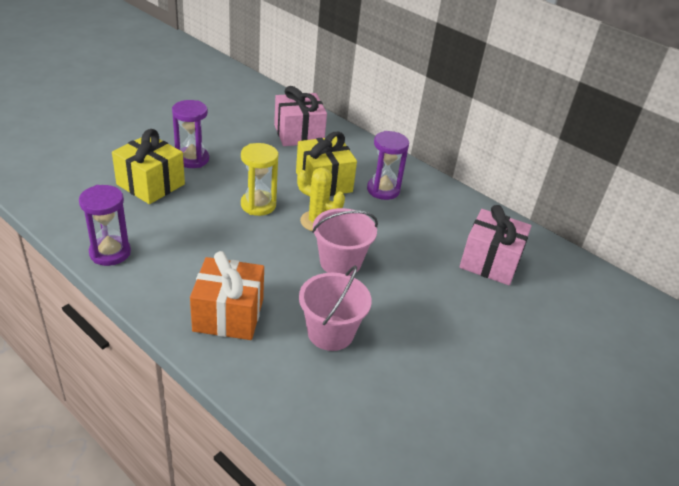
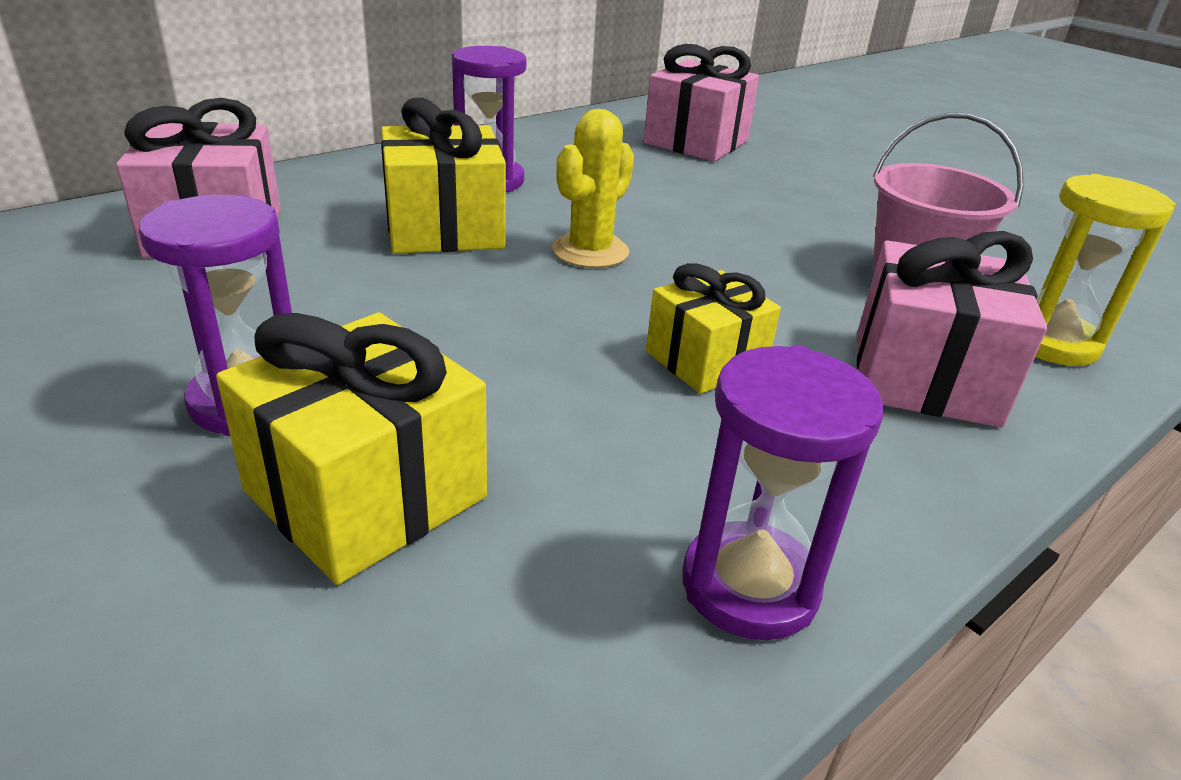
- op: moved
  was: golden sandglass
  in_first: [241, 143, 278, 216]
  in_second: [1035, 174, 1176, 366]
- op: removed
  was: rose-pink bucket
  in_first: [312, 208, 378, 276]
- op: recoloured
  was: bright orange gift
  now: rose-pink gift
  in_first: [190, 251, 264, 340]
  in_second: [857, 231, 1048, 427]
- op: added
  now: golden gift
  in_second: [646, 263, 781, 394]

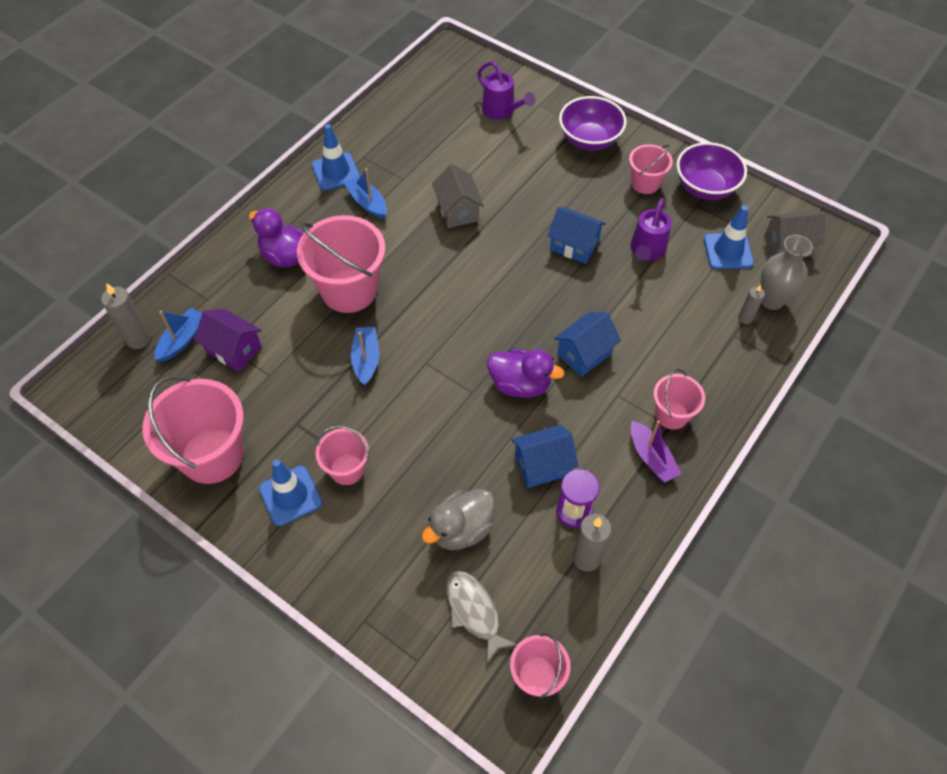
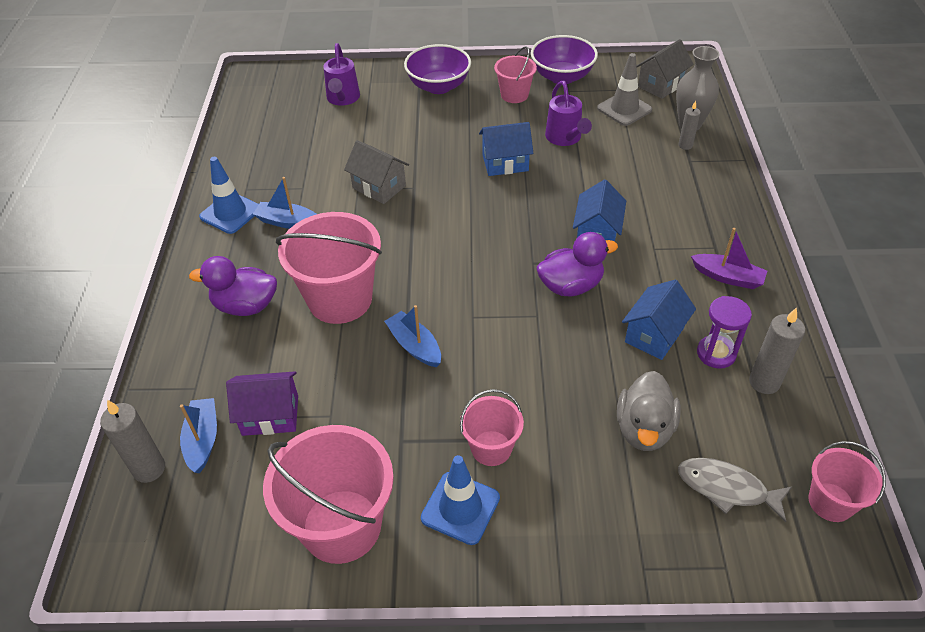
- op: turned
  was: royal purple watering can
  in_first: [477, 61, 535, 119]
  in_second: [323, 43, 360, 106]
  clockwise: 75
- op: recoloured
  was: blue road cone
  now: ash-grey road cone
  in_first: [704, 205, 754, 269]
  in_second: [597, 53, 652, 126]
- op: removed
  was: rose-pink bucket
  in_first: [654, 369, 705, 429]

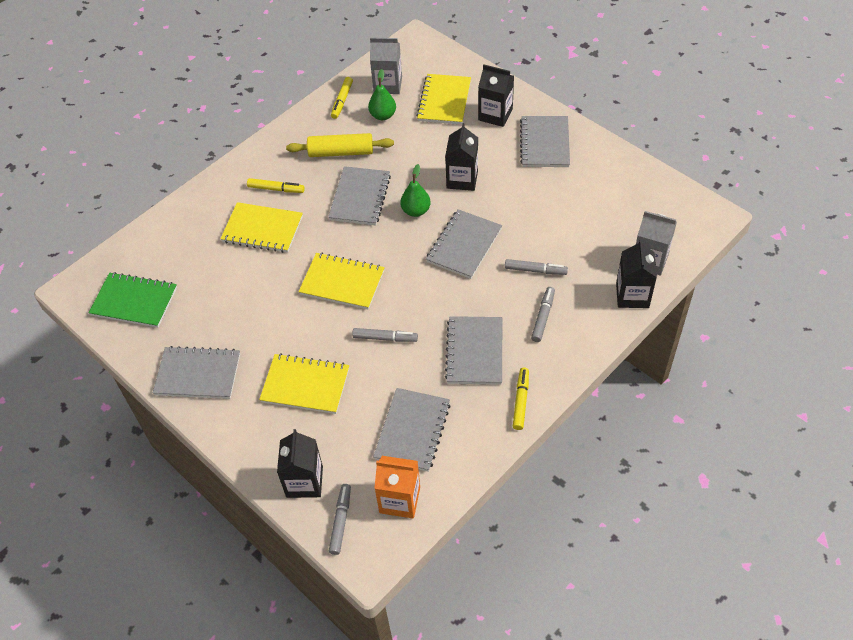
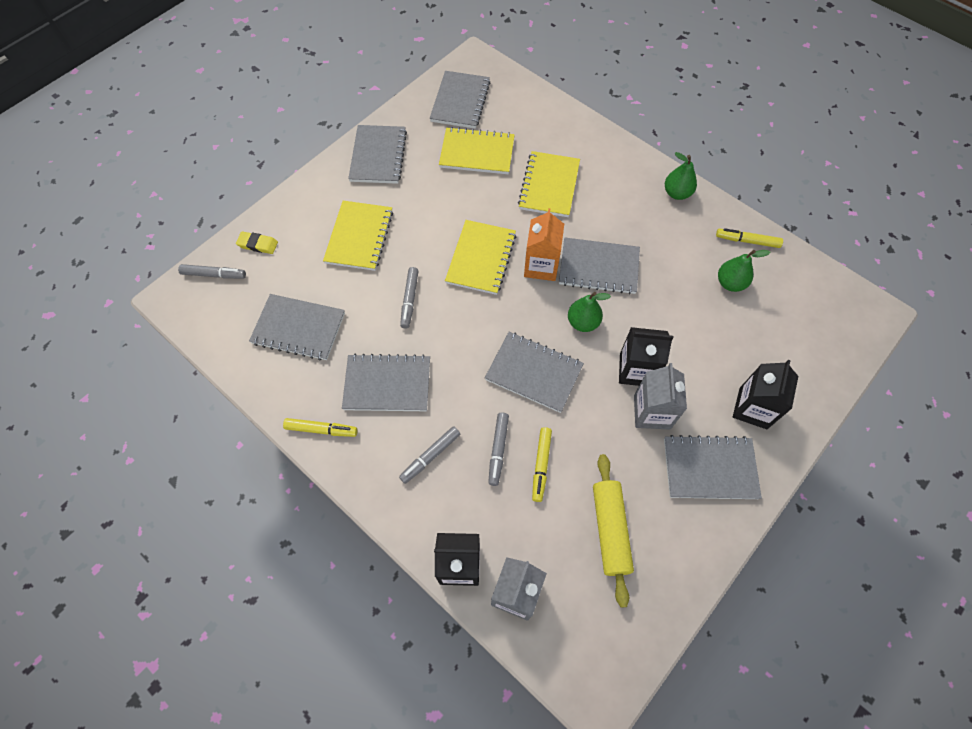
- op: moved
  was: ash-grey juice carton
  in_first: [370, 37, 402, 94]
  in_second: [634, 363, 687, 430]
- op: moved
  was: golden exercise book
  in_first: [416, 74, 471, 125]
  in_second: [439, 127, 515, 174]
- op: moved
  was: golden dough roller
  in_first: [286, 133, 394, 157]
  in_second: [593, 454, 634, 608]
- op: moved
  was: golden marker pen
  in_first: [247, 178, 305, 193]
  in_second: [532, 427, 552, 502]
- op: recoloured
  was: emerald exercise book
  now: ash-grey exercise book
  in_first: [89, 272, 177, 328]
  in_second: [430, 71, 490, 129]
- op: turned
  was: ash-grey marker pen
  in_first: [531, 287, 555, 342]
  in_second: [399, 426, 460, 484]
  clockwise: 120
- op: replaced
  was: black juice carton
  now: golden gum eraser
  in_first: [277, 429, 323, 498]
  in_second: [236, 232, 278, 254]
- op: moved
  was: bright orange juice carton
  in_first: [374, 456, 420, 518]
  in_second: [524, 208, 564, 281]
- op: added
  now: emerald pear fruit
  in_second: [665, 152, 697, 200]

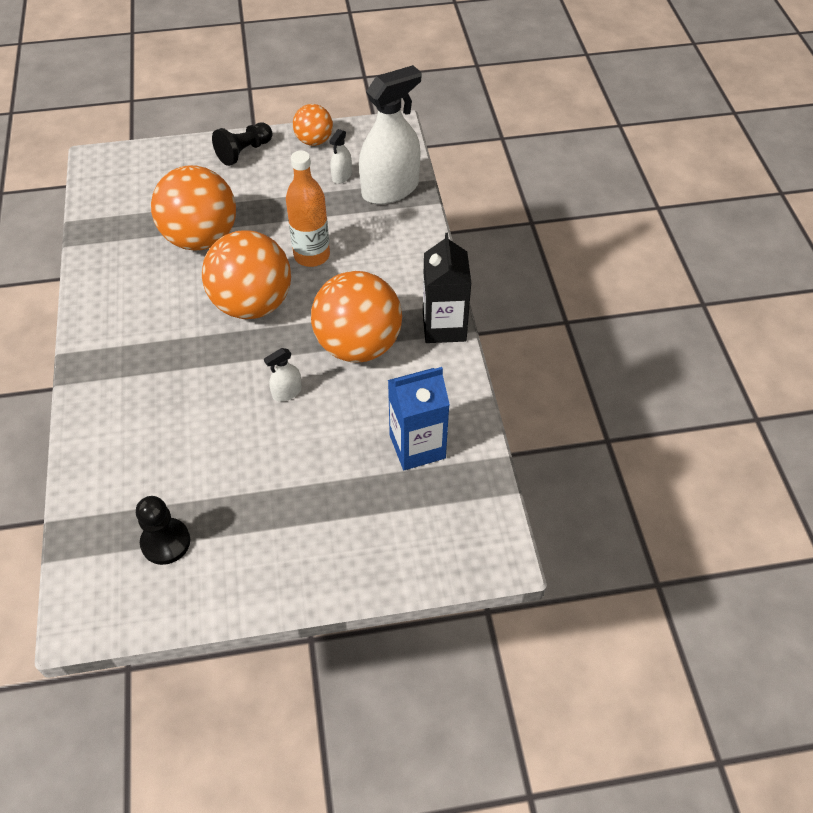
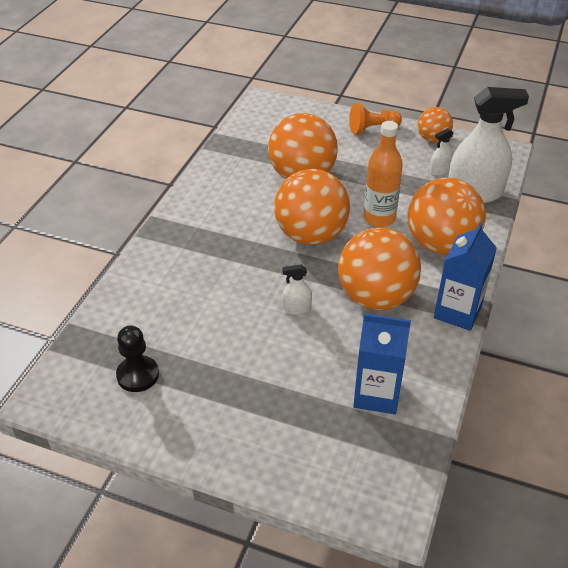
- op: recoloured
  was: black chess pawn
  now: bright orange chess pawn
  in_first: [212, 123, 273, 166]
  in_second: [349, 103, 402, 134]
- op: recoloured
  was: black juice carton
  now: blue juice carton
  in_first: [423, 233, 472, 343]
  in_second: [434, 222, 497, 331]
- op: added
  now: bright orange play ball
  in_second: [407, 177, 486, 255]

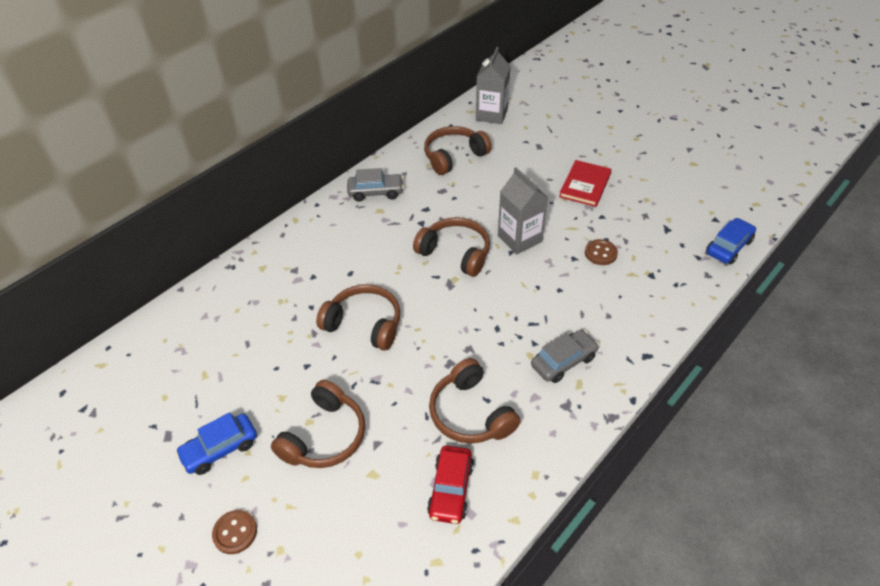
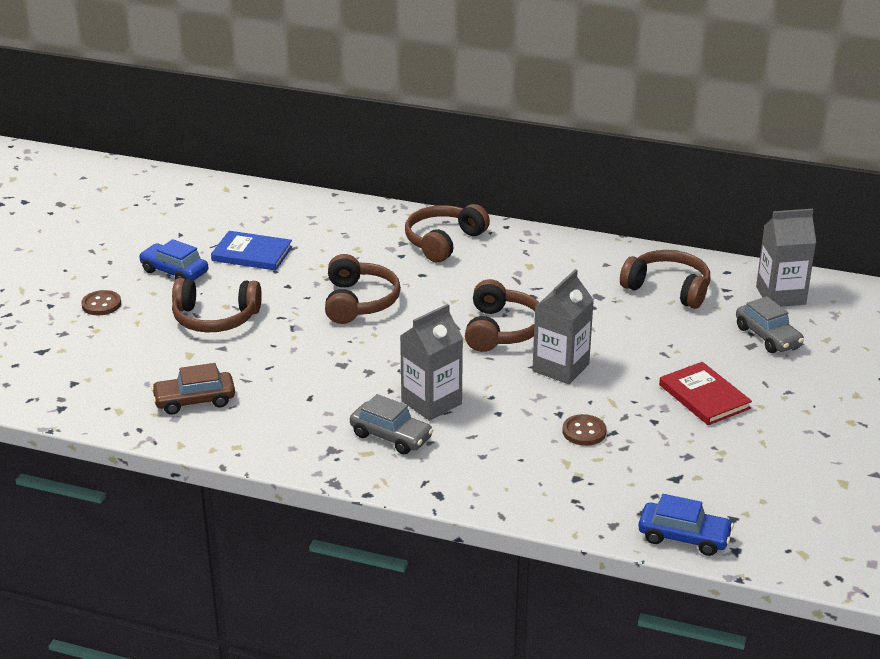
- op: turned
  was: red hardcover
  in_first: [559, 160, 612, 207]
  in_second: [659, 362, 752, 425]
  clockwise: 60
- op: moved
  was: ash-grey car
  in_first: [347, 168, 404, 202]
  in_second: [736, 296, 804, 353]
- op: moved
  was: brown headphones
  in_first: [429, 358, 521, 444]
  in_second: [405, 204, 490, 262]
- op: recoloured
  was: red car
  now: brown car
  in_first: [427, 446, 474, 524]
  in_second: [151, 363, 235, 415]
- op: added
  now: blue hardcover
  in_second: [211, 231, 292, 271]
- op: added
  now: ash-grey juice carton
  in_second: [400, 304, 463, 421]

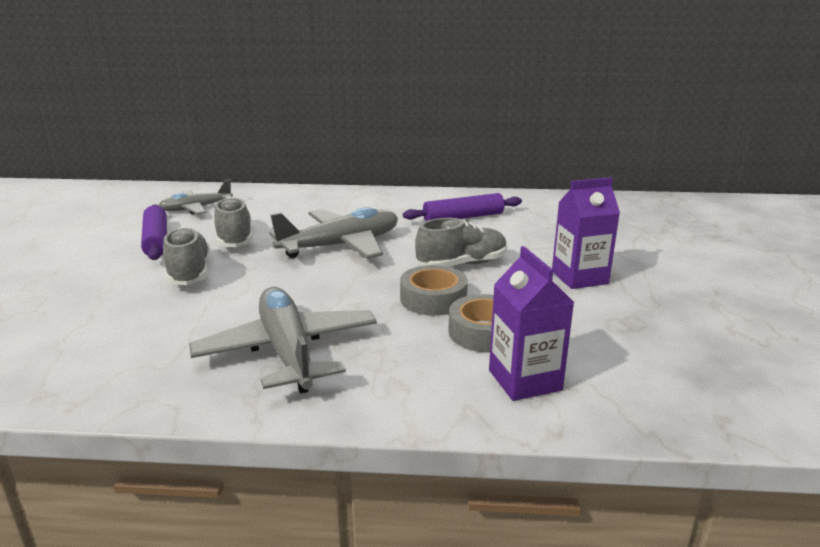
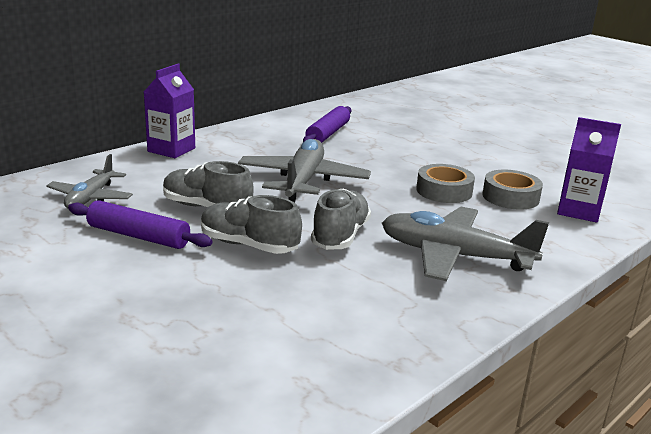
- op: moved
  was: royal purple juice carton
  in_first: [552, 177, 620, 289]
  in_second: [144, 64, 195, 158]
- op: moved
  was: ash-grey sneaker
  in_first: [415, 218, 507, 267]
  in_second: [311, 188, 371, 250]

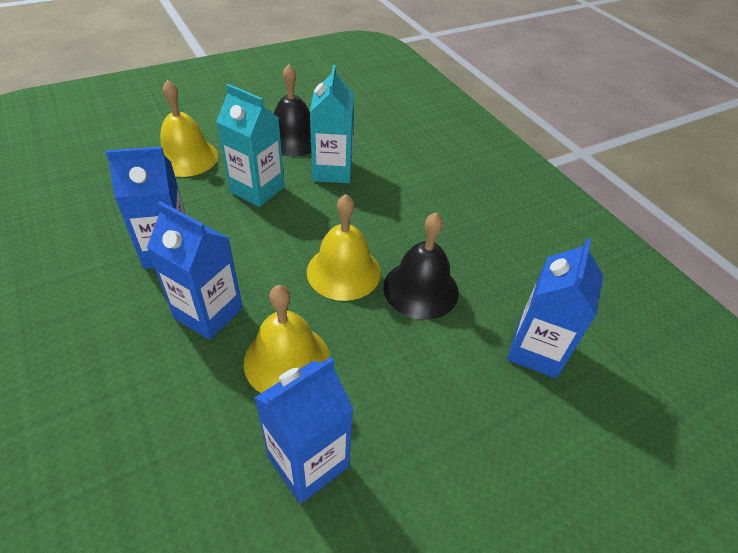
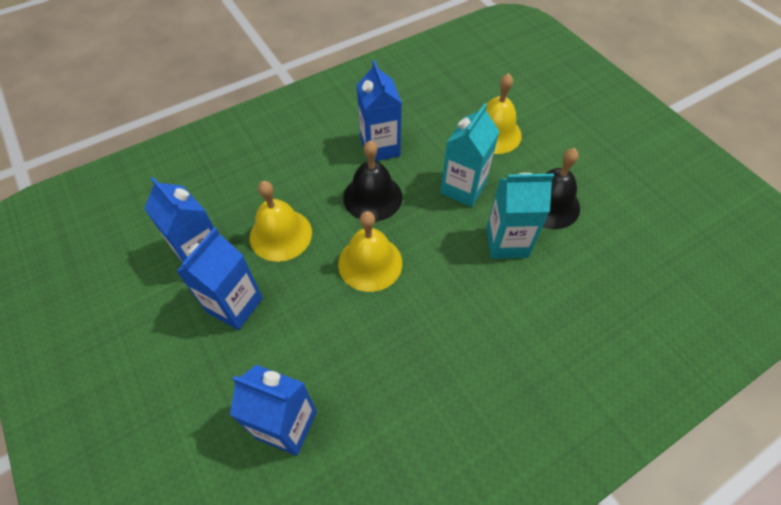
- op: moved
  was: blue juice carton
  in_first: [147, 201, 243, 340]
  in_second: [176, 227, 263, 330]
- op: moved
  was: black hand bell
  in_first: [383, 213, 459, 320]
  in_second: [343, 140, 402, 221]

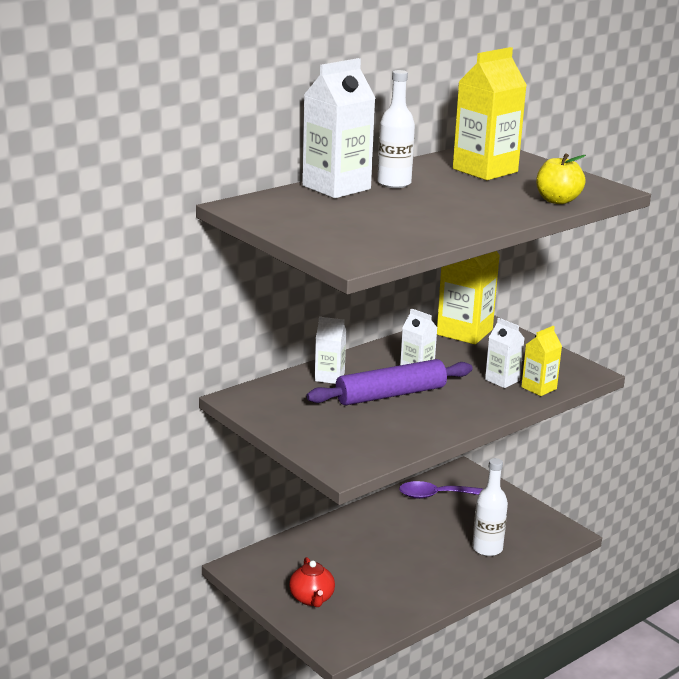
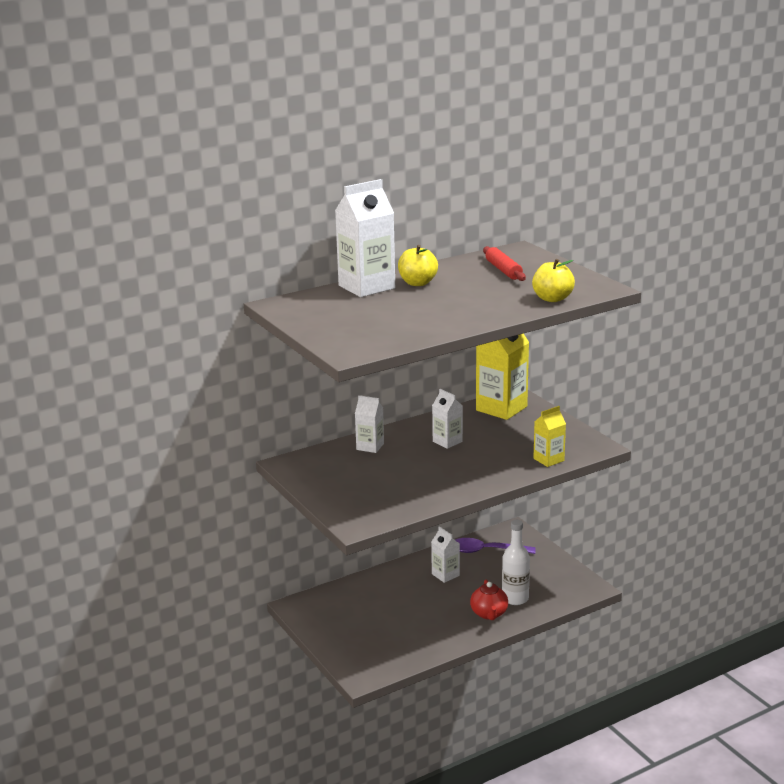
- op: replaced
  was: golden juice carton
  now: red dough roller
  in_first: [453, 47, 527, 180]
  in_second: [483, 246, 526, 281]
- op: replaced
  was: snow-white drink bottle
  now: golden toy apple
  in_first: [377, 70, 415, 188]
  in_second: [398, 245, 438, 286]
- op: moved
  was: snow-white juice carton
  in_first: [485, 318, 525, 388]
  in_second: [431, 526, 460, 583]
- op: removed
  was: royal purple dough roller
  in_first: [307, 359, 473, 405]
- op: moved
  was: red tea pot
  in_first: [289, 557, 335, 607]
  in_second: [470, 579, 508, 620]

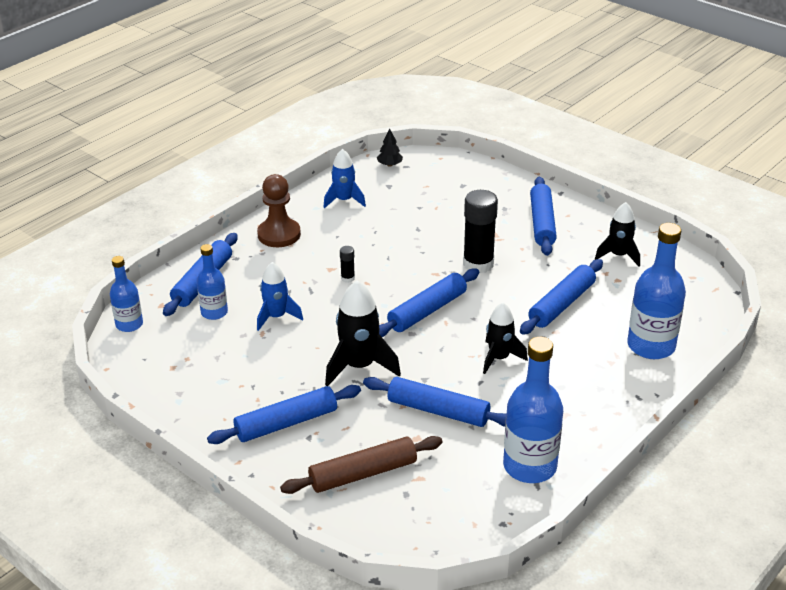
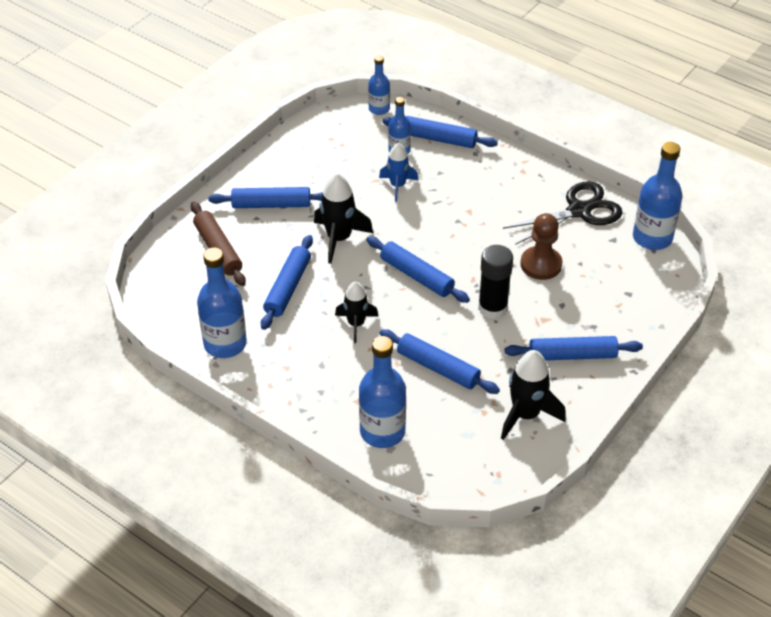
- op: replaced
  was: black toy tree
  now: blue drink bottle
  in_first: [377, 128, 403, 167]
  in_second: [633, 142, 682, 250]
- op: replaced
  was: blue rocket
  now: black shears
  in_first: [323, 149, 366, 209]
  in_second: [503, 181, 623, 245]
- op: moved
  was: brown chess pawn
  in_first: [257, 174, 301, 247]
  in_second: [520, 213, 562, 280]
- op: resized
  was: black rocket
  in_first: [595, 202, 640, 267]
  in_second: [501, 350, 566, 440]
  ratio: 1.5
- op: removed
  was: black stick of glue
  in_first: [340, 246, 355, 283]
- op: turned
  was: blue dough roller
  in_first: [207, 385, 361, 444]
  in_second: [208, 187, 323, 208]
  clockwise: -60

